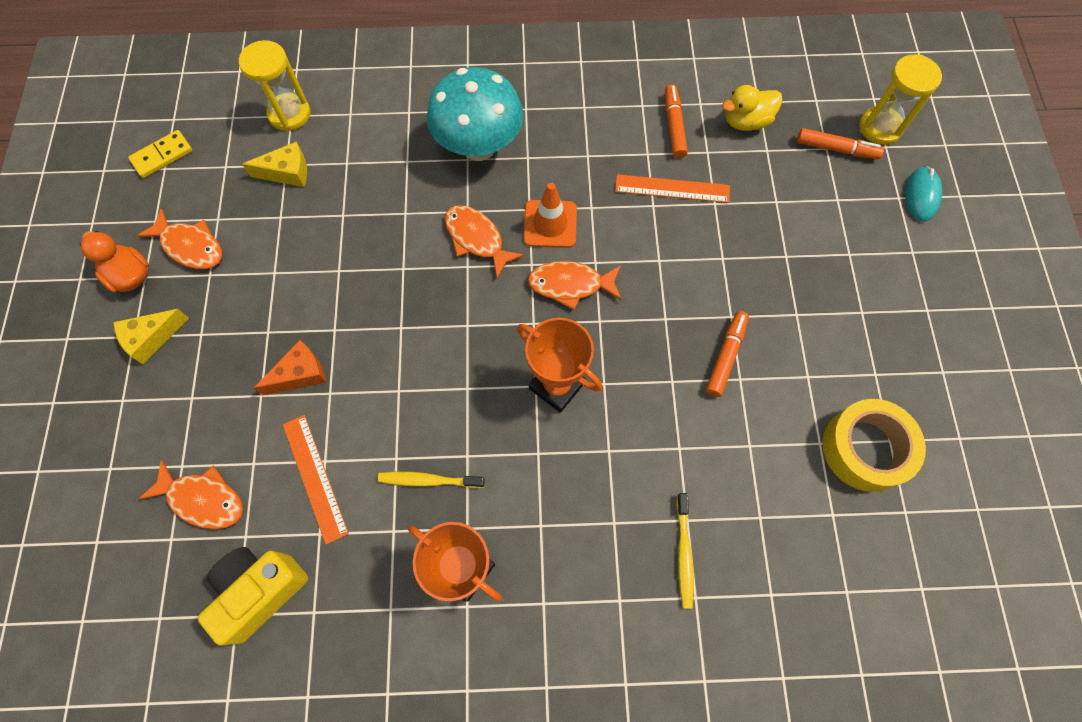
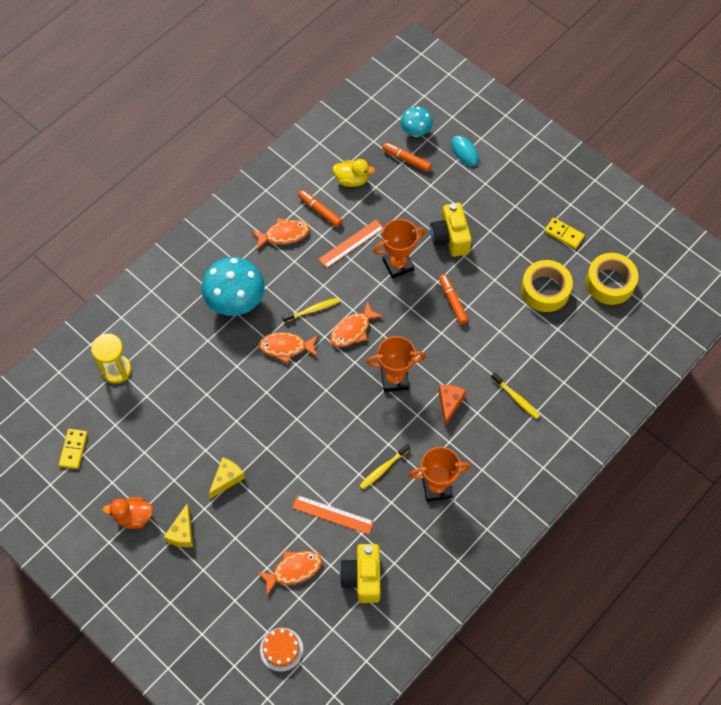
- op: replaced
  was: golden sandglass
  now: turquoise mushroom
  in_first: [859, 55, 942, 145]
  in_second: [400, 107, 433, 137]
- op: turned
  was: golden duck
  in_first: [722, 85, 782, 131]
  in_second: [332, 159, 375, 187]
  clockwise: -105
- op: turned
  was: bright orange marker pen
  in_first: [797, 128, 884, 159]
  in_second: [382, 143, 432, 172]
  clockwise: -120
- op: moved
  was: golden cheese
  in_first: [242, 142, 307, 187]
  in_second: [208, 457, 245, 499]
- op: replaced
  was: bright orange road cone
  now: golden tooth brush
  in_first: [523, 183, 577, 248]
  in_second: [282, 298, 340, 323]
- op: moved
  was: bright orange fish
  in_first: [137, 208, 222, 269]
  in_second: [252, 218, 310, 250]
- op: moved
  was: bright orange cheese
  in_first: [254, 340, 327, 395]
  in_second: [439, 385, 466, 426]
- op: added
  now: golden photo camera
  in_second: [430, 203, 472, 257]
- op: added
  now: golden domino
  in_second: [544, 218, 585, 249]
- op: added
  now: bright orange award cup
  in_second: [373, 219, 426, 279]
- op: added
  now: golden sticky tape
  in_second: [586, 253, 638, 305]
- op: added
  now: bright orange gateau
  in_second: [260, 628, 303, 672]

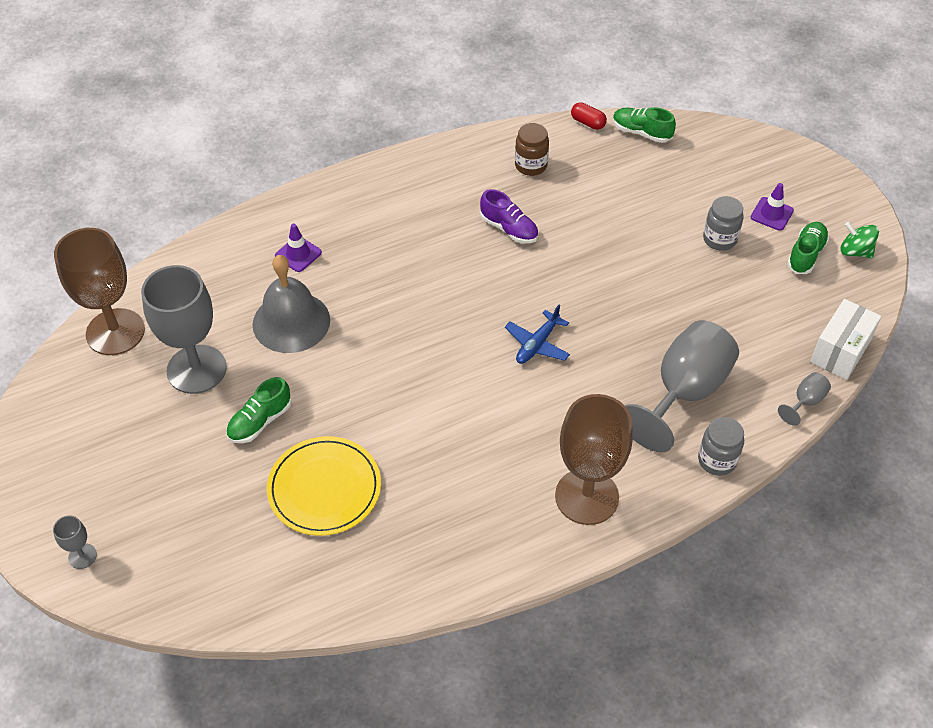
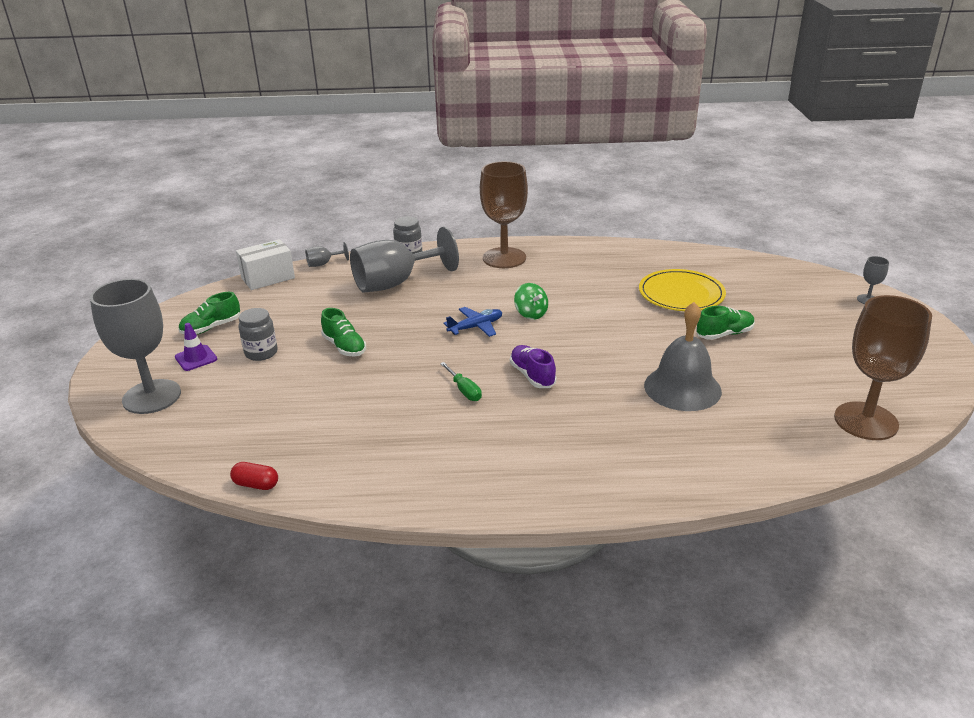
- op: turned
  was: red capsule
  in_first: [571, 102, 607, 130]
  in_second: [230, 462, 278, 490]
  clockwise: -45
- op: moved
  was: emerald sneaker
  in_first: [613, 107, 676, 143]
  in_second: [321, 308, 366, 356]
- op: removed
  was: brown jam jar
  in_first: [515, 123, 549, 176]
- op: moved
  was: royal purple sneaker
  in_first: [480, 189, 538, 243]
  in_second: [510, 345, 556, 388]
- op: moved
  was: emerald toy top
  in_first: [840, 222, 879, 258]
  in_second: [514, 283, 548, 320]
- op: removed
  was: royal purple road cone
  in_first: [275, 224, 322, 272]
- op: moved
  was: ash-grey chalice
  in_first: [141, 265, 227, 394]
  in_second: [90, 279, 181, 414]
- op: added
  now: emerald screwdriver
  in_second: [440, 362, 482, 401]

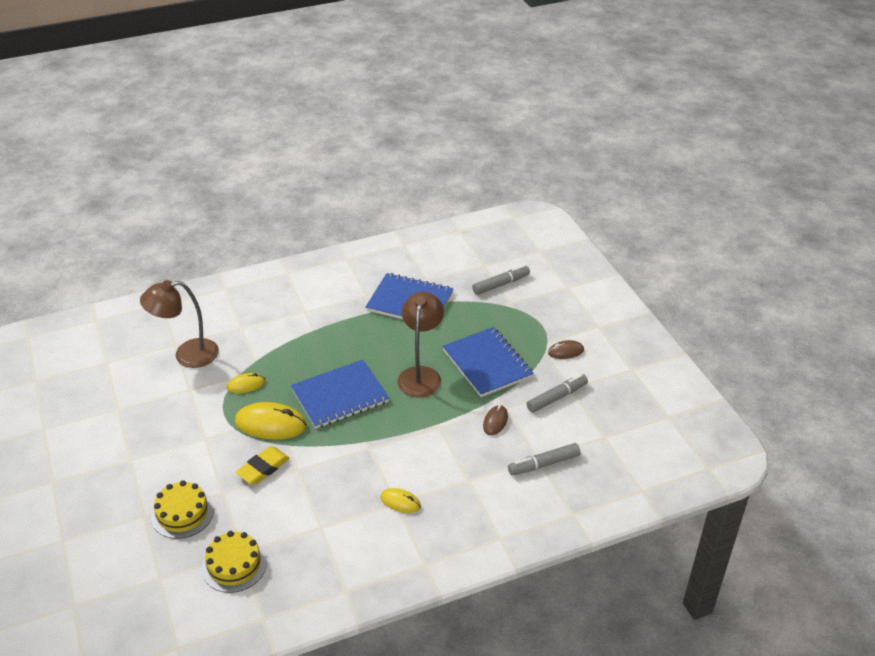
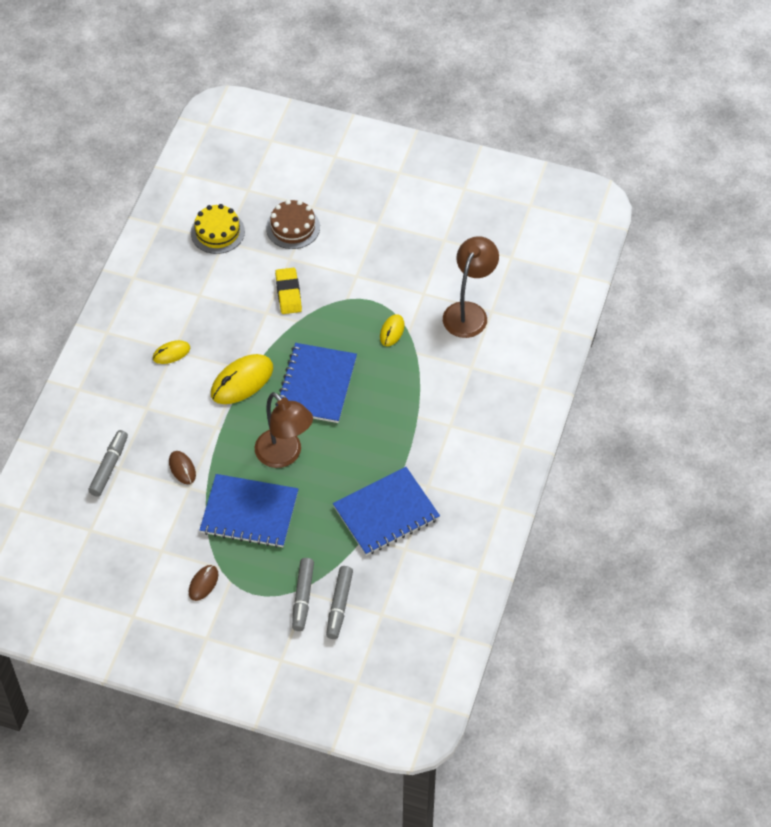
- op: moved
  was: ash-grey marker pen
  in_first: [526, 374, 588, 413]
  in_second: [292, 558, 314, 631]
- op: moved
  was: golden computer mouse
  in_first: [235, 402, 307, 439]
  in_second: [211, 354, 273, 404]
- op: recoloured
  was: golden gateau
  now: brown gateau
  in_first: [151, 480, 214, 539]
  in_second: [266, 200, 320, 249]

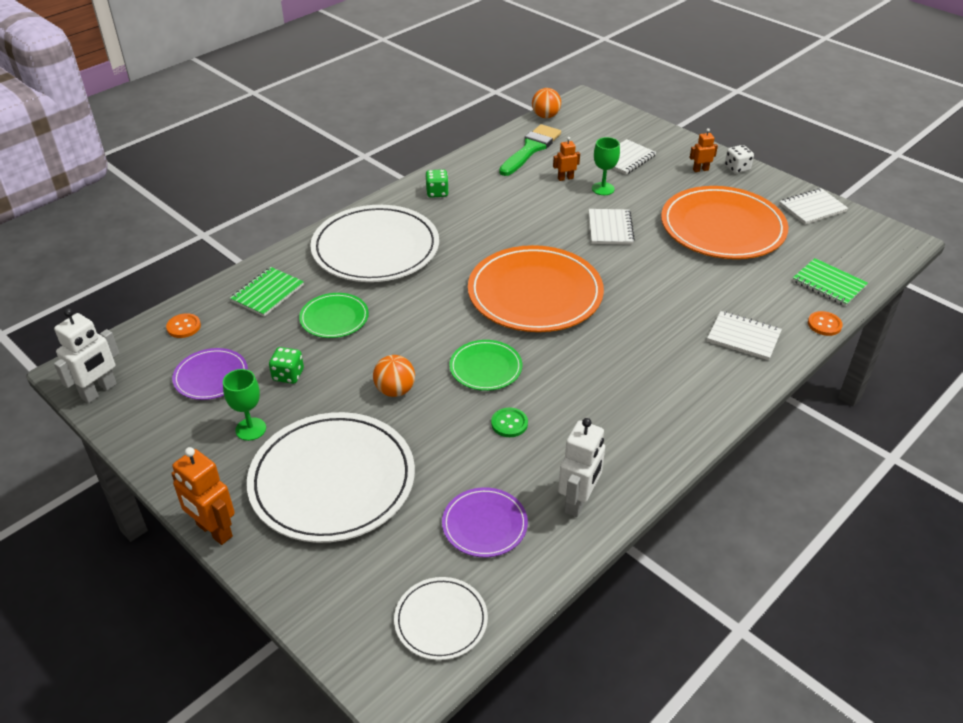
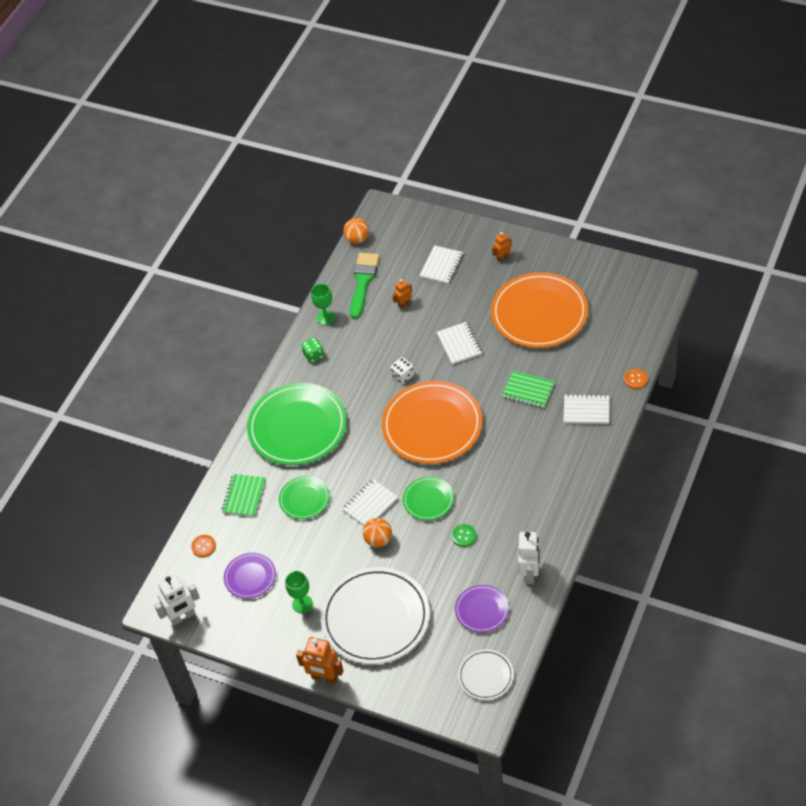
- op: moved
  was: emerald chalice
  in_first: [592, 137, 620, 195]
  in_second: [311, 284, 335, 325]
- op: moved
  was: snow-white die
  in_first: [725, 145, 754, 173]
  in_second: [391, 357, 414, 384]
- op: moved
  was: snow-white exercise book
  in_first: [779, 188, 848, 225]
  in_second: [342, 479, 398, 526]
- op: recoloured
  was: snow-white dinner plate
  now: emerald dinner plate
  in_first: [310, 205, 439, 282]
  in_second: [247, 383, 347, 465]
- op: moved
  was: emerald exercise book
  in_first: [792, 258, 868, 306]
  in_second: [502, 371, 555, 408]
- op: turned
  was: snow-white robot figure
  in_first: [54, 309, 119, 403]
  in_second: [154, 575, 200, 625]
  clockwise: 45
- op: removed
  was: emerald die
  in_first: [269, 347, 304, 384]

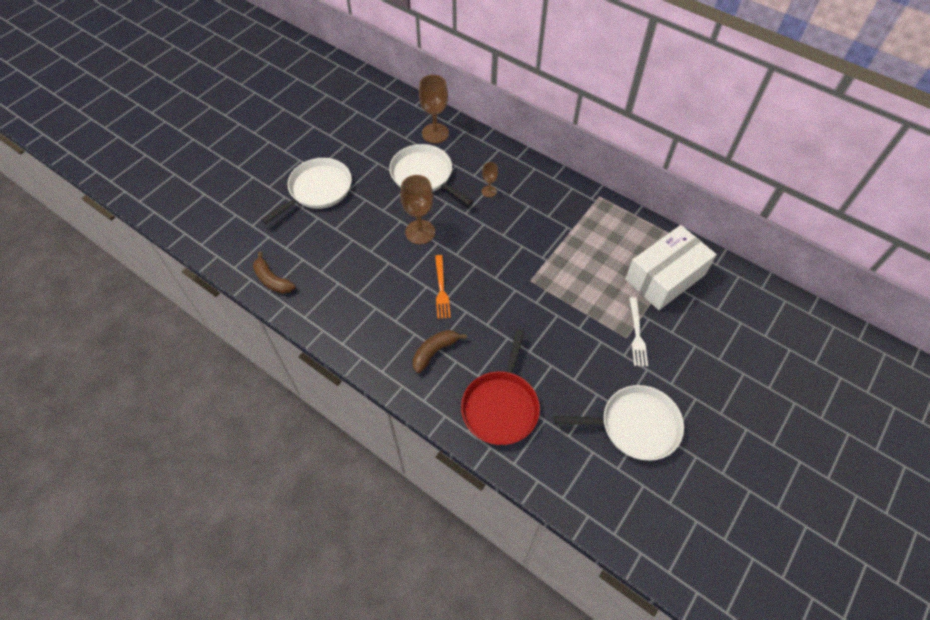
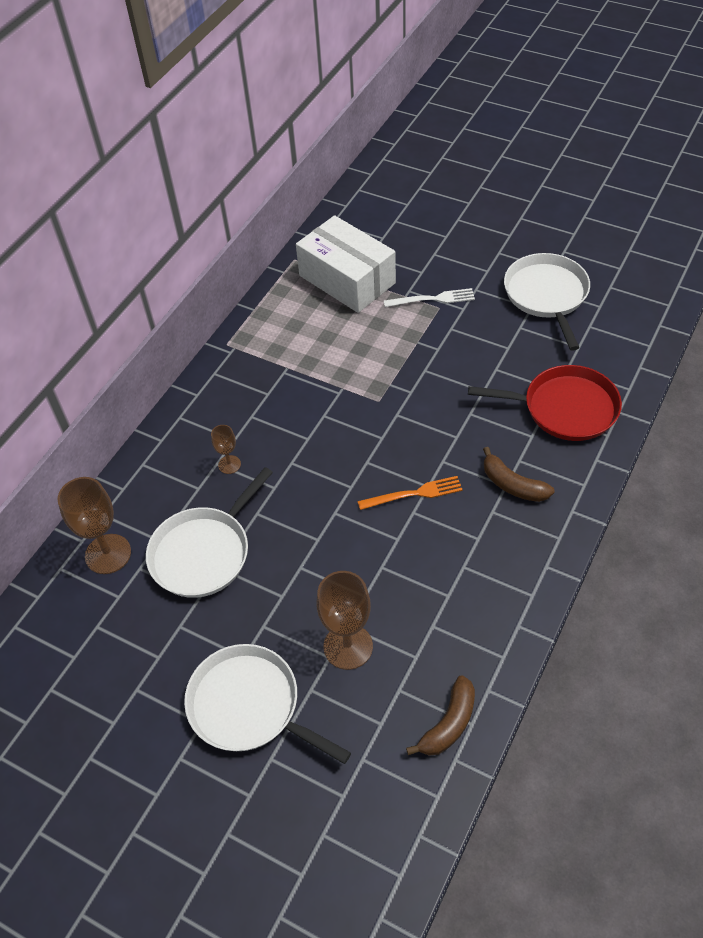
- op: moved
  was: brown chalice
  in_first: [400, 175, 435, 244]
  in_second: [317, 571, 373, 670]

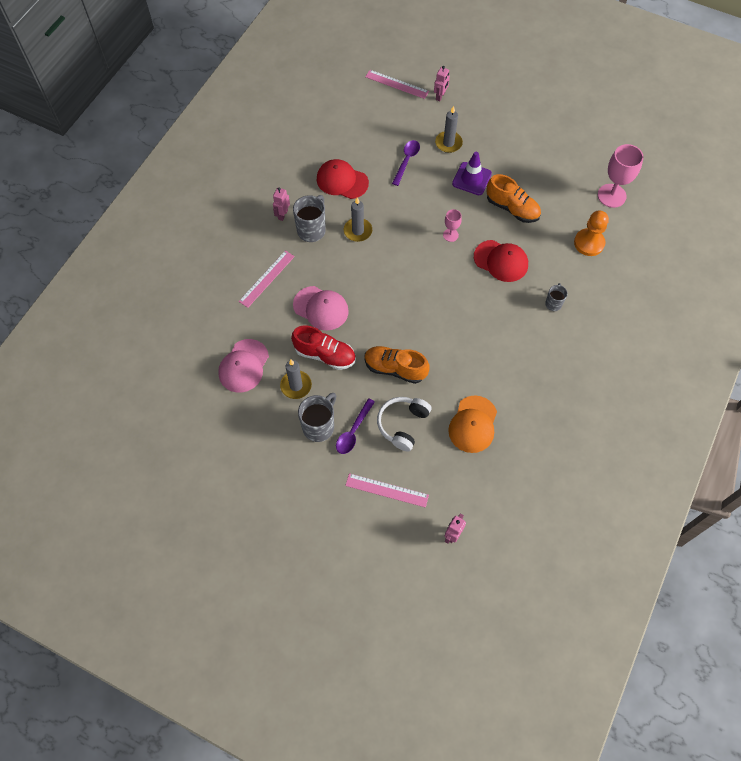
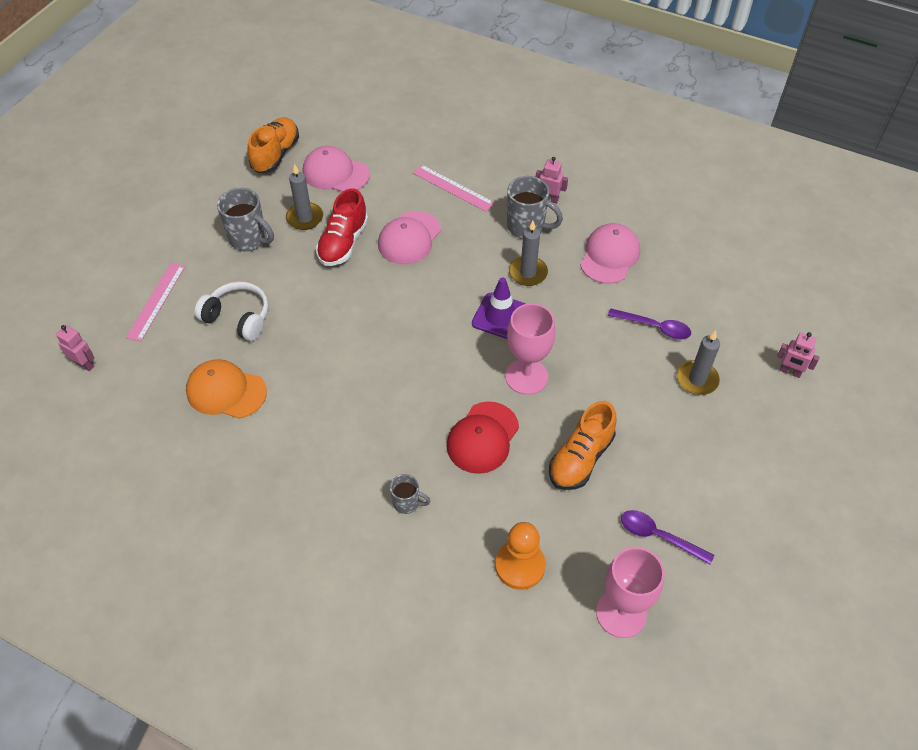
- op: removed
  was: rose-pink straightedge
  in_first: [365, 70, 429, 99]
- op: moved
  was: royal purple road cone
  in_first: [452, 152, 492, 195]
  in_second: [472, 277, 526, 339]
- op: recoloured
  was: red baseball cap
  now: rose-pink baseball cap
  in_first: [317, 159, 369, 199]
  in_second: [580, 223, 640, 284]
- op: resized
  was: rose-pink chalice
  in_first: [443, 209, 462, 242]
  in_second: [505, 303, 555, 395]
  ratio: 1.88
- op: moved
  was: bright orange sneaker
  in_first: [364, 346, 430, 384]
  in_second: [247, 117, 299, 173]
- op: moved
  was: royal purple tablespoon
  in_first: [336, 398, 375, 454]
  in_second: [621, 510, 714, 565]

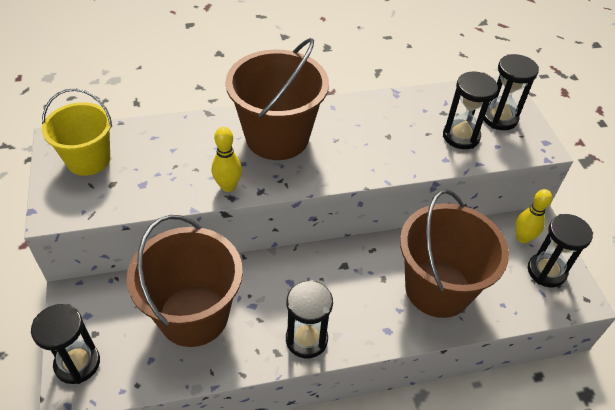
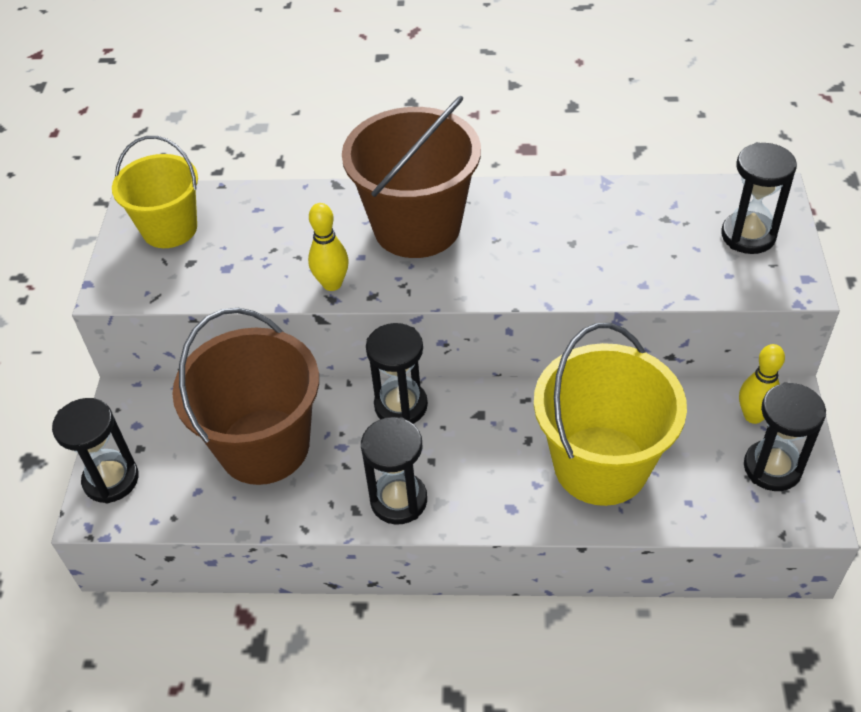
- op: moved
  was: black sandglass
  in_first: [443, 71, 498, 149]
  in_second: [366, 323, 428, 424]
- op: recoloured
  was: brown bucket
  now: golden bucket
  in_first: [400, 189, 509, 318]
  in_second: [534, 323, 687, 506]

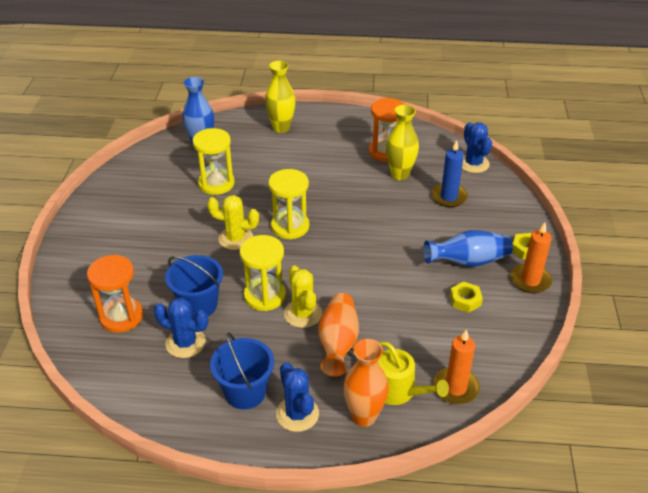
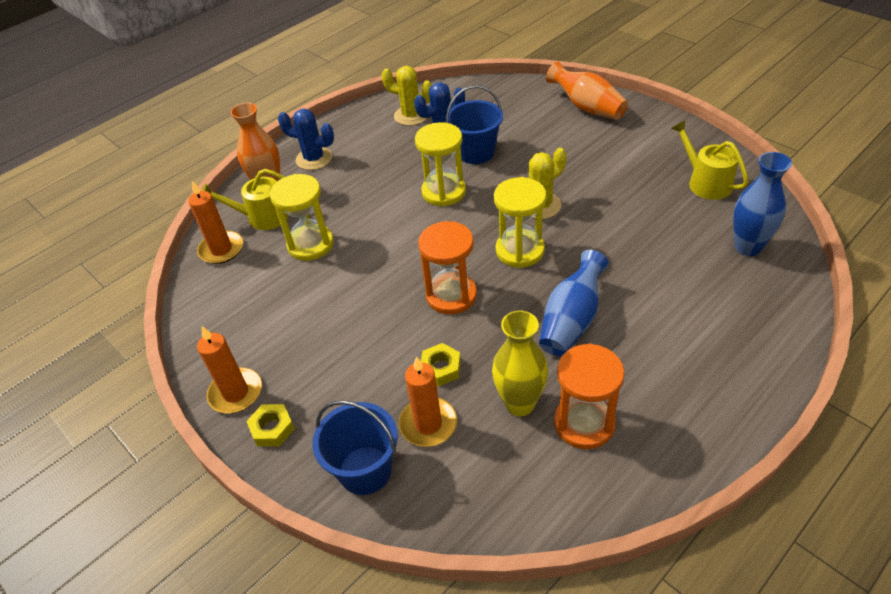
- op: removed
  was: golden flower vase
  in_first: [265, 61, 296, 133]
- op: removed
  was: blue saguaro cactus
  in_first: [462, 122, 492, 173]
- op: moved
  was: golden sandglass
  in_first: [193, 128, 235, 195]
  in_second: [270, 174, 334, 261]
- op: recoloured
  was: blue pillar candle
  now: bright orange pillar candle
  in_first: [431, 140, 468, 207]
  in_second: [399, 356, 457, 447]
- op: moved
  was: blue flower vase
  in_first: [423, 230, 513, 267]
  in_second: [539, 250, 609, 356]
- op: moved
  was: bright orange sandglass
  in_first: [87, 255, 143, 333]
  in_second: [418, 221, 477, 315]
- op: moved
  was: golden saguaro cactus
  in_first: [284, 265, 322, 328]
  in_second: [381, 66, 432, 126]
- op: moved
  was: golden hex nut
  in_first: [450, 281, 483, 313]
  in_second: [421, 343, 461, 386]
- op: moved
  was: bright orange flower vase
  in_first: [318, 293, 359, 377]
  in_second: [546, 61, 628, 120]
- op: moved
  was: blue bucket
  in_first: [210, 332, 274, 409]
  in_second: [312, 400, 398, 495]
- op: added
  now: golden watering can
  in_second: [671, 120, 749, 200]

